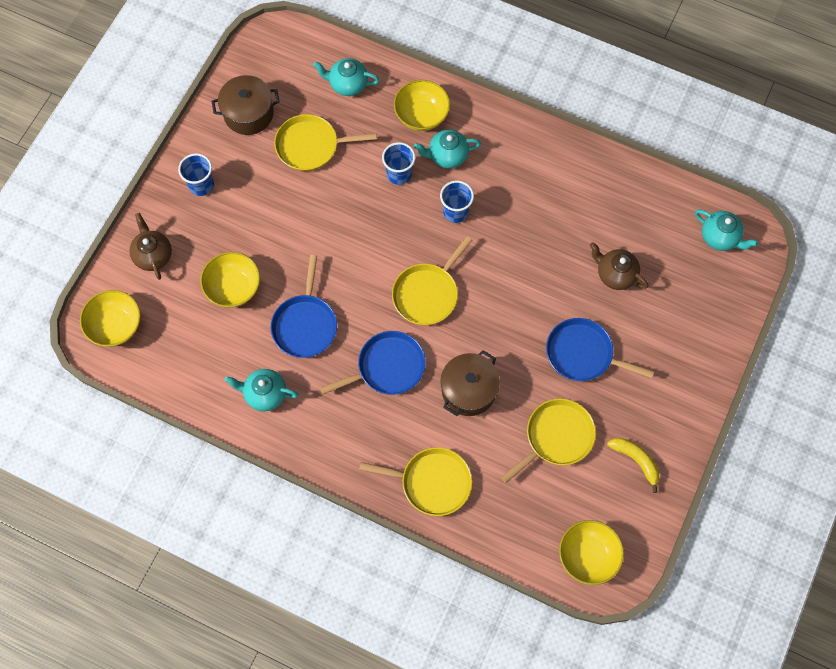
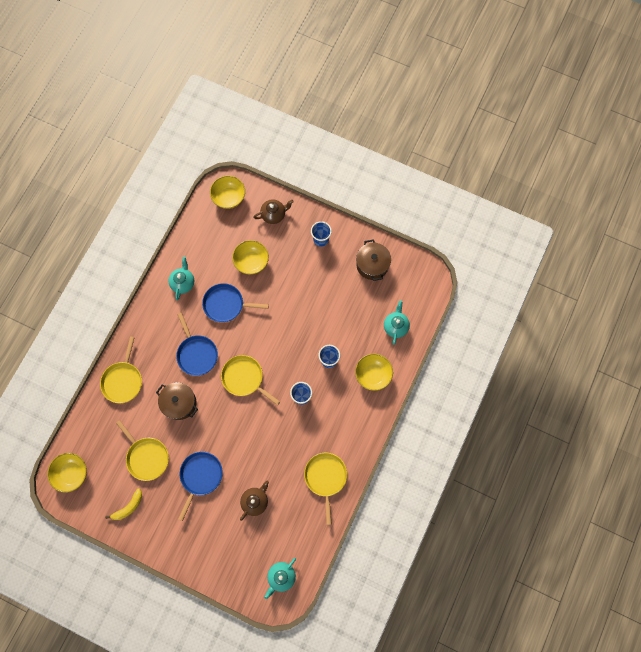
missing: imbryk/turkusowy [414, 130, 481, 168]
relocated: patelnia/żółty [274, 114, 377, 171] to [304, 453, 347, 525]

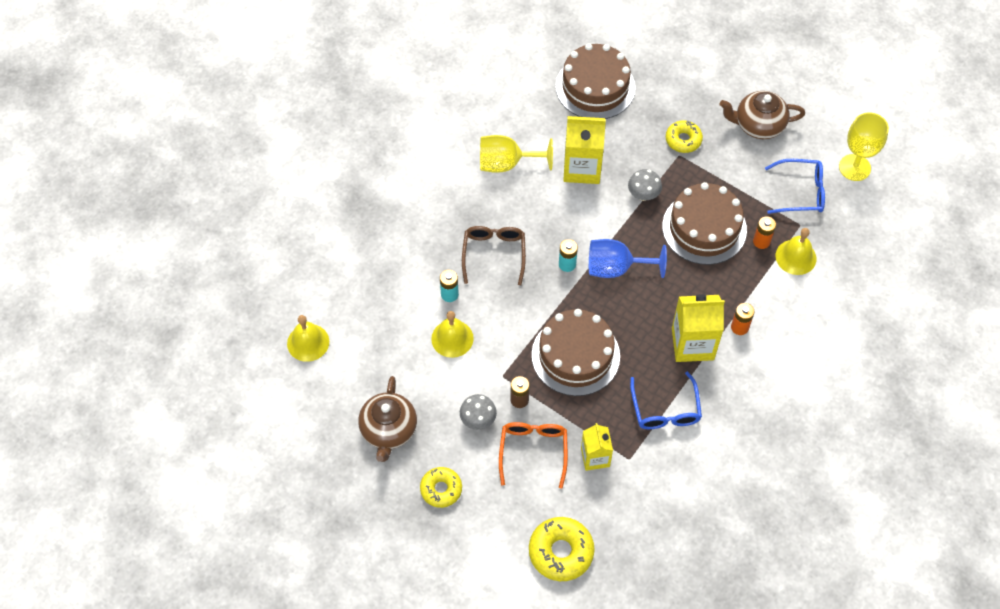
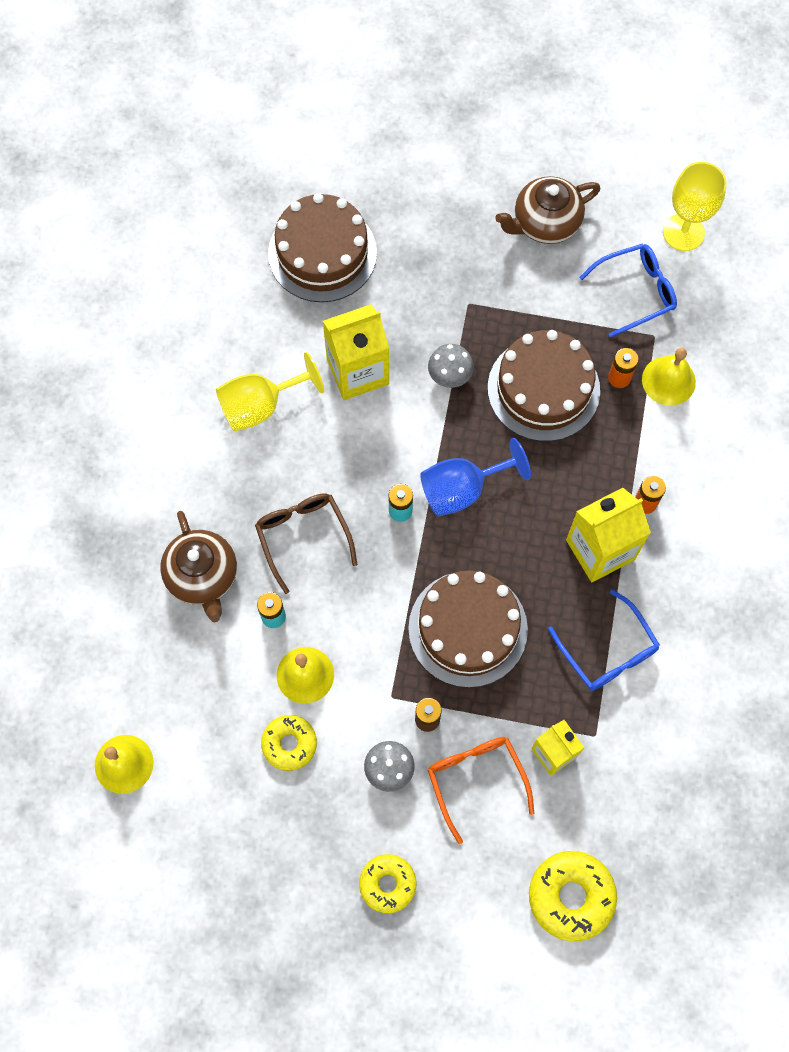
relocated: imbryk/brązowy [358, 376, 417, 462] to [160, 511, 237, 622]; donut/żółty [666, 120, 703, 153] to [261, 715, 317, 771]

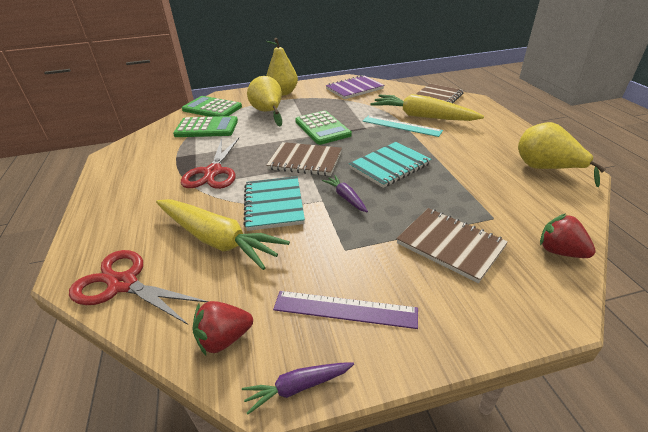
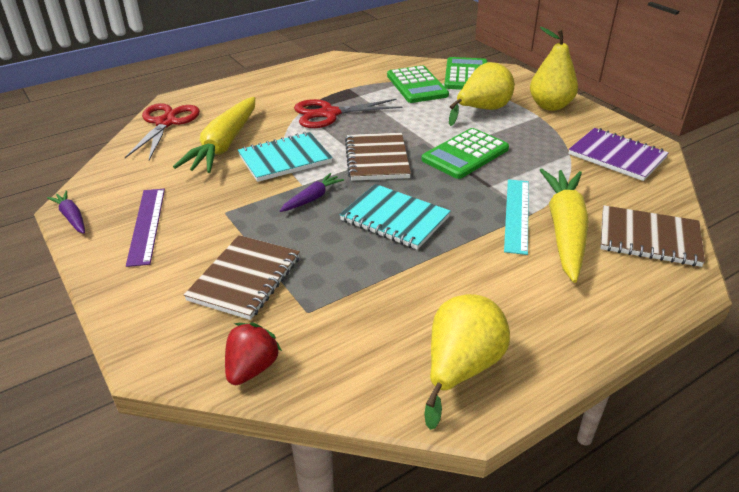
missing: truskawka/czerwony [192, 301, 253, 355]

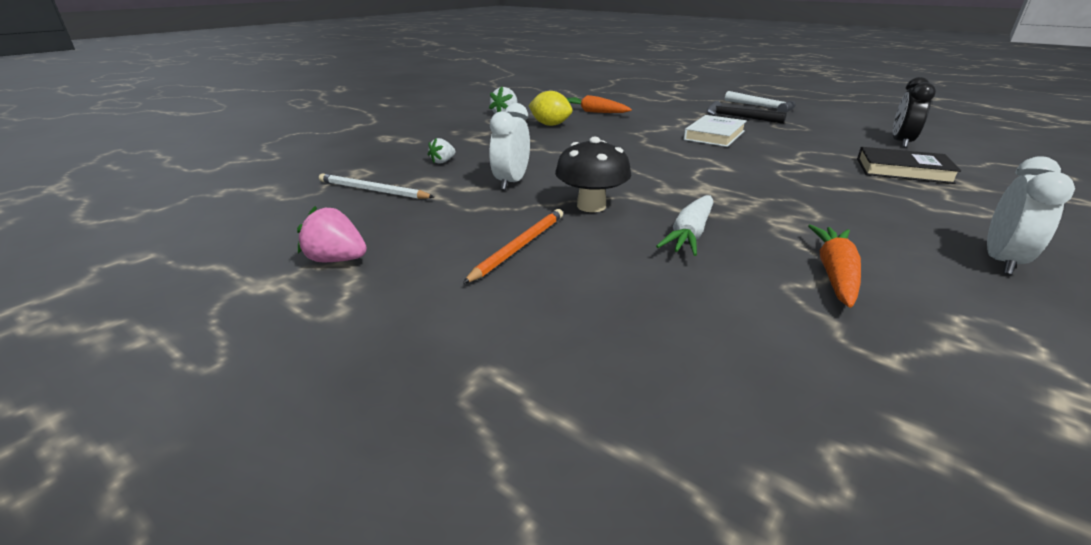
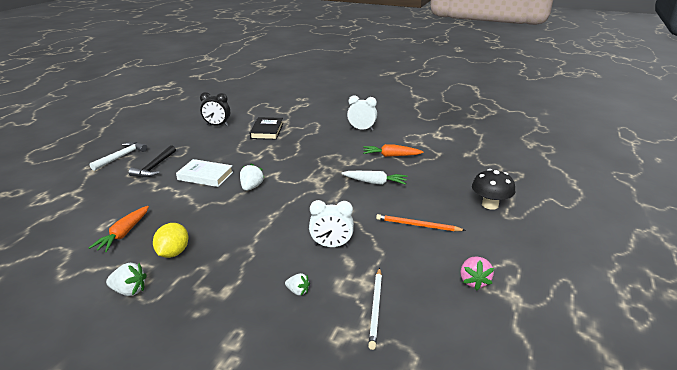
appeared: truskawka/biały [240, 163, 264, 191]
relocated: grzyb/czarny [555, 137, 631, 212] to [472, 169, 515, 210]

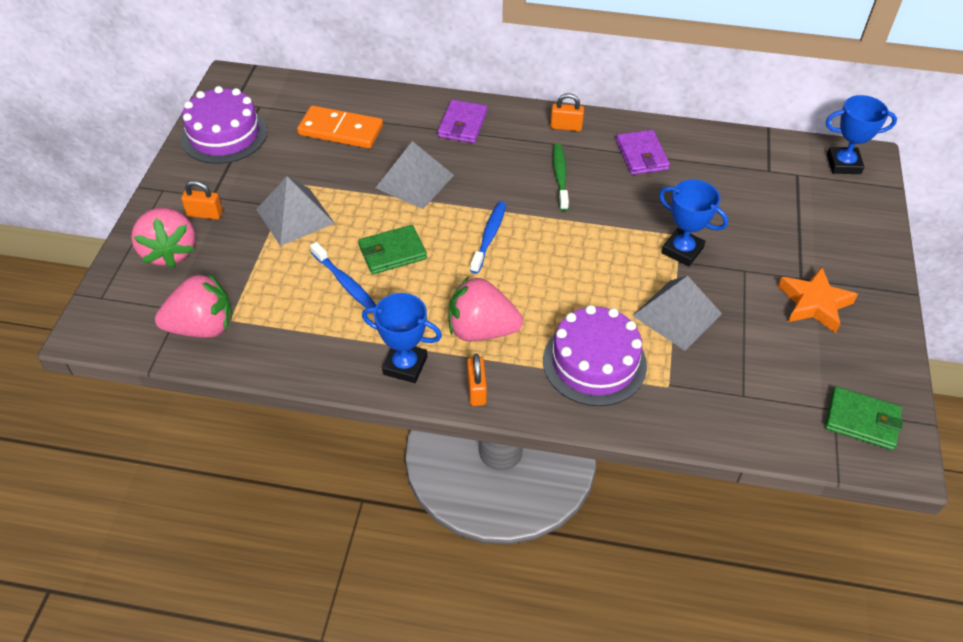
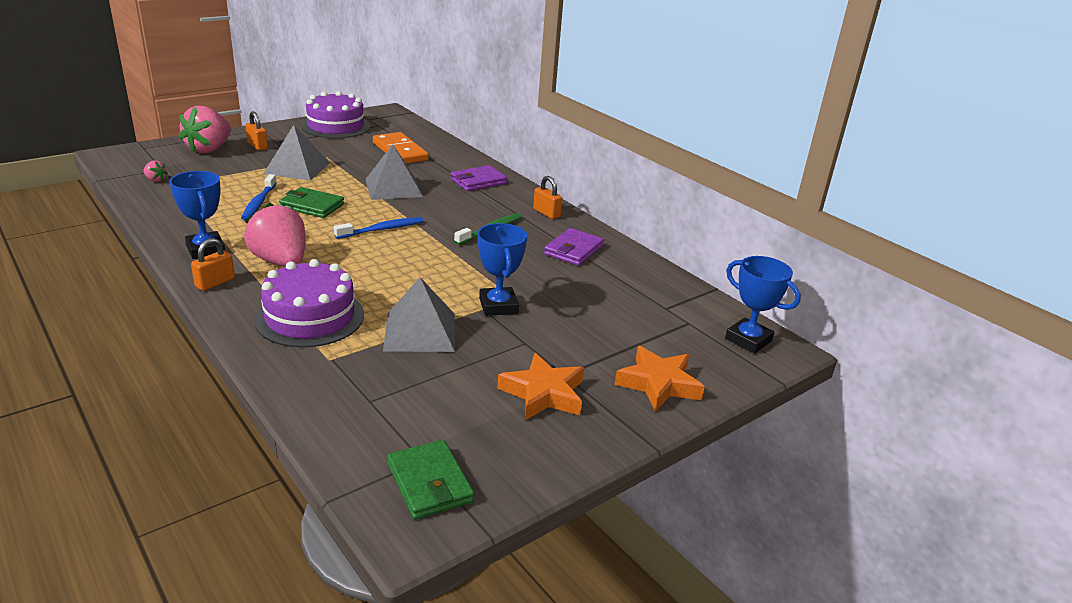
appeared: gwiazda/pomarańczowy [614, 346, 705, 412]
size: truskawka/różowy [155, 273, 232, 338] = [144, 160, 168, 182] x0.42

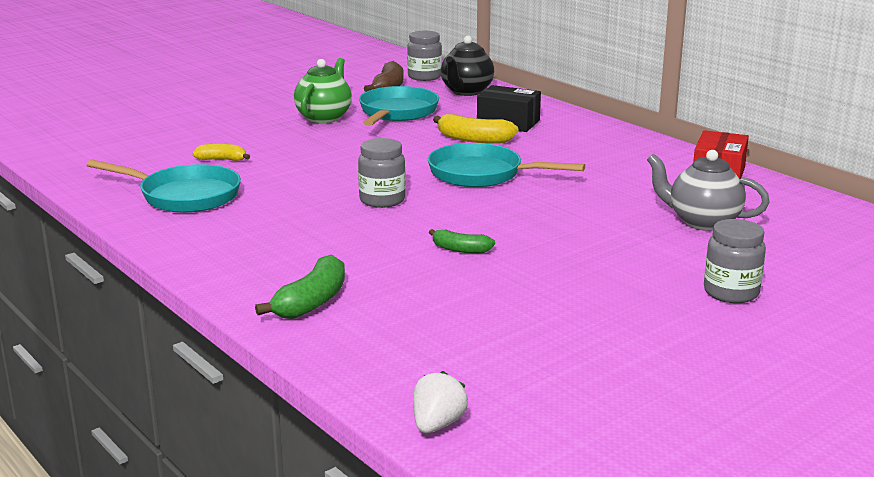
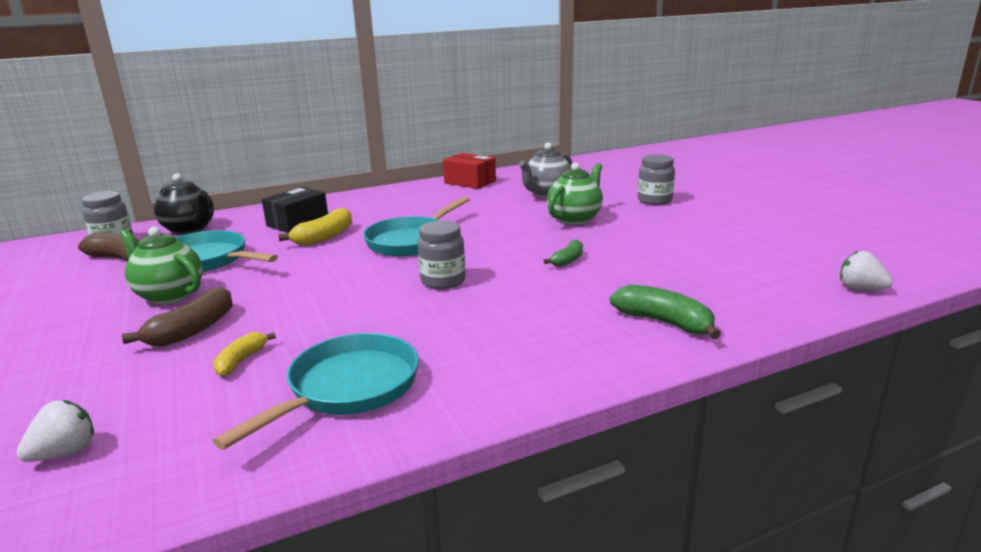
appeared: truskawka/biały [16, 400, 94, 462]; banan/brązowy [122, 286, 233, 347]; imbryk/zielony [547, 162, 603, 225]

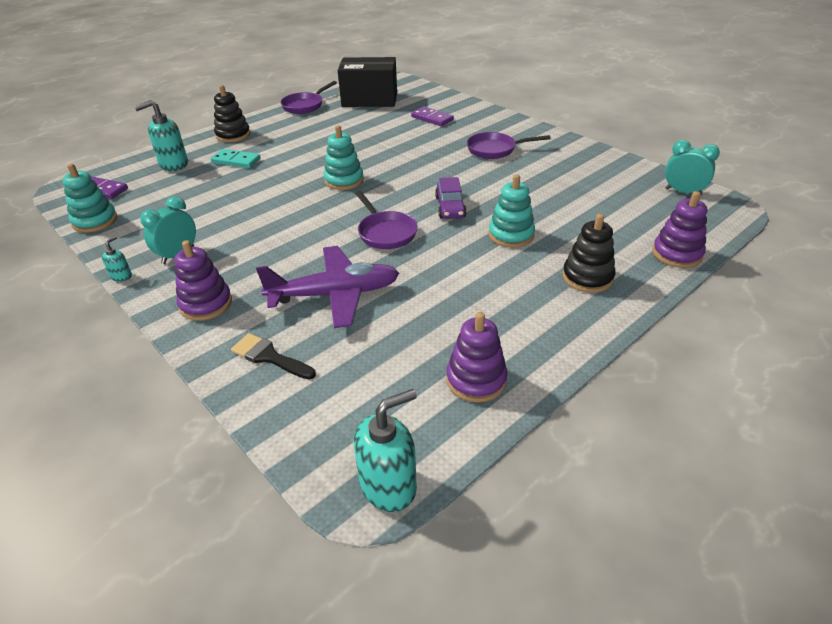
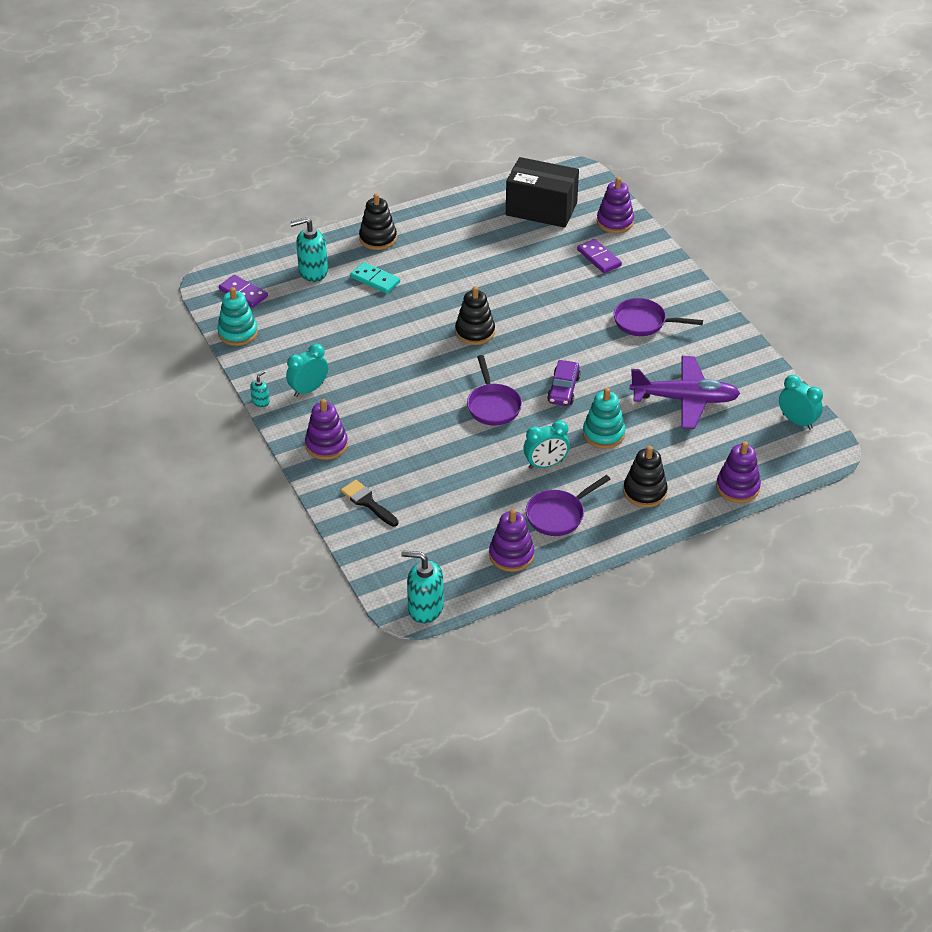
appeared: budzik/turkusowy [523, 420, 570, 469]; zabawka nakładanka/fioletowy [597, 177, 634, 233]
relocated: patelnia/fioletowy [280, 81, 337, 114] to [526, 475, 611, 536]; samolot/fioletowy [256, 246, 399, 328] to [630, 356, 741, 429]
colour: zabawka nakładanka/turkusowy [324, 125, 364, 190] to zabawka nakładanka/czarny [455, 286, 495, 345]
spun: dozownik mydła/turkusowy [354, 389, 417, 512] = [401, 550, 444, 624] 150 degrees counterclockwise

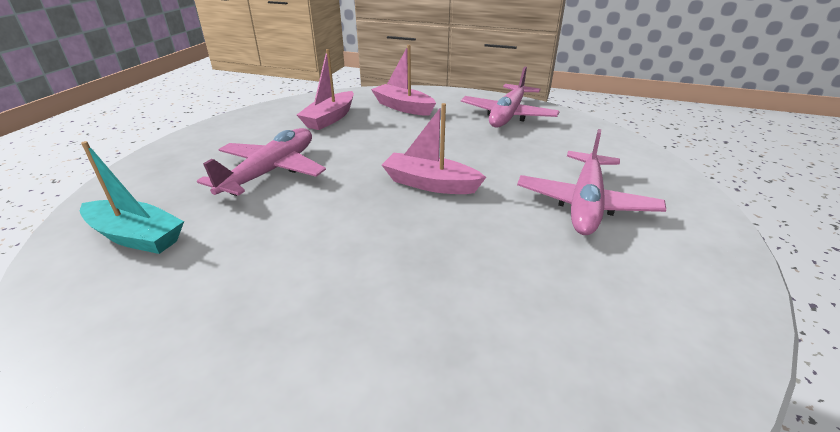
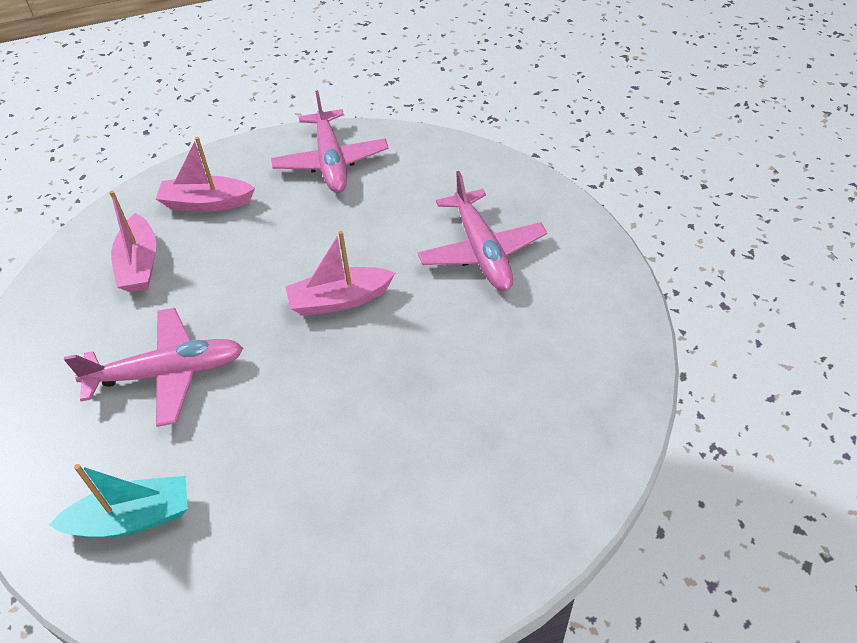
spun: samolot/różowy [197, 128, 326, 196] = [64, 308, 243, 427] 90 degrees clockwise

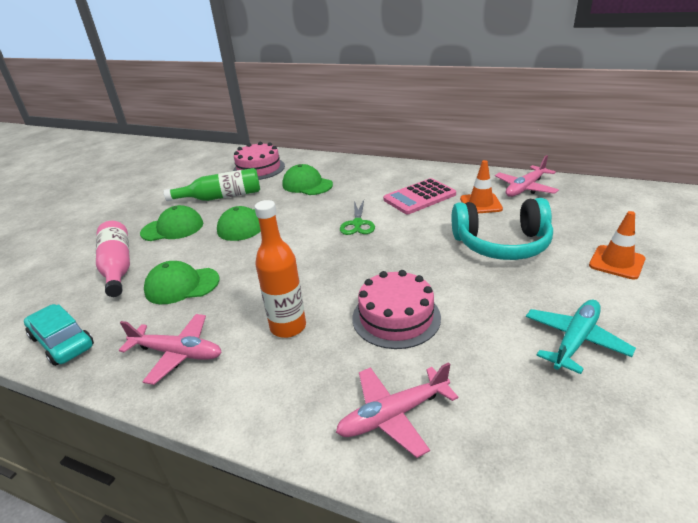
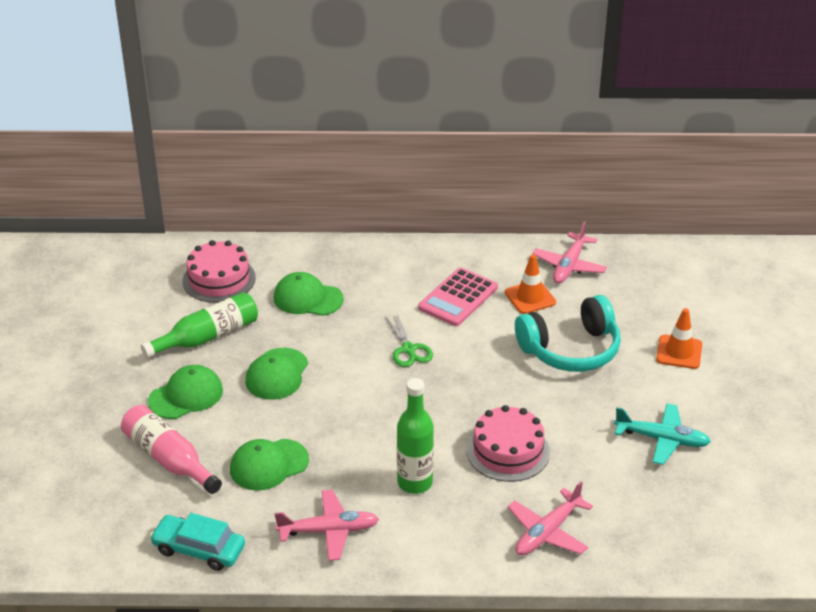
colour: butelka/pomarańczowy [254, 200, 306, 338] to butelka/zielony [397, 378, 434, 494]
spun: samolot/turkusowy [526, 300, 636, 374] = [614, 403, 711, 465] 90 degrees clockwise

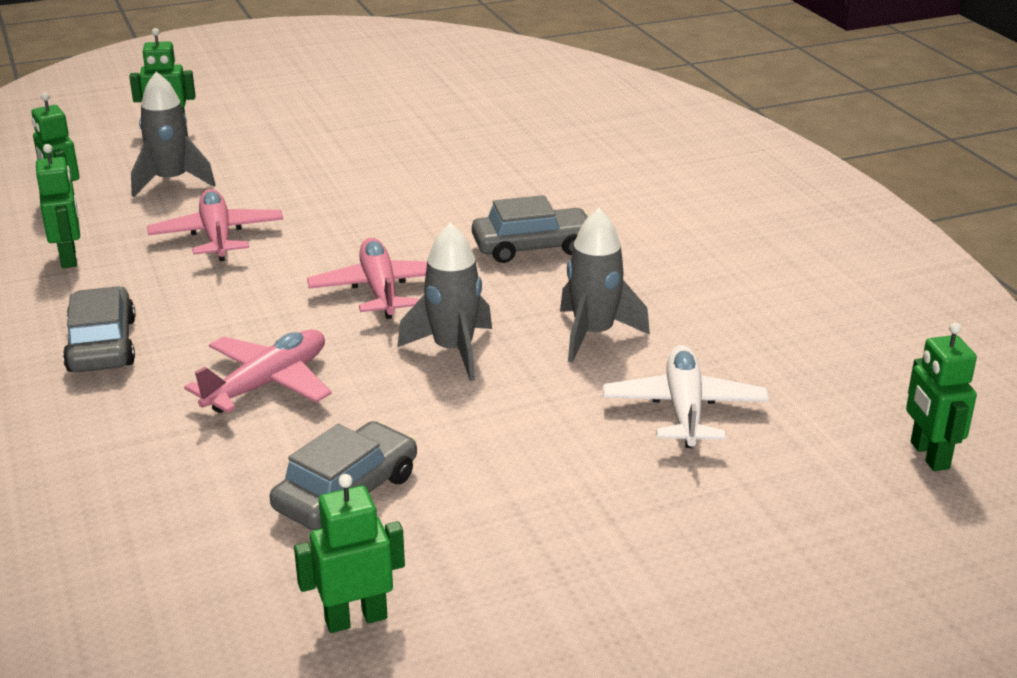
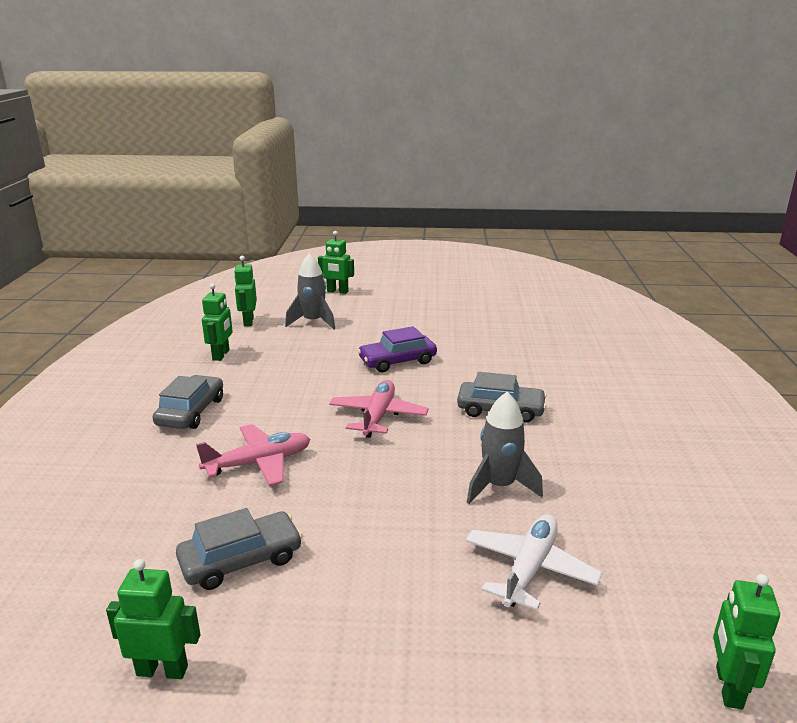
missing: samolot/różowy [147, 189, 283, 261]; rakieta/szary [397, 222, 492, 381]
appeared: samochód/fioletowy [358, 326, 437, 372]

